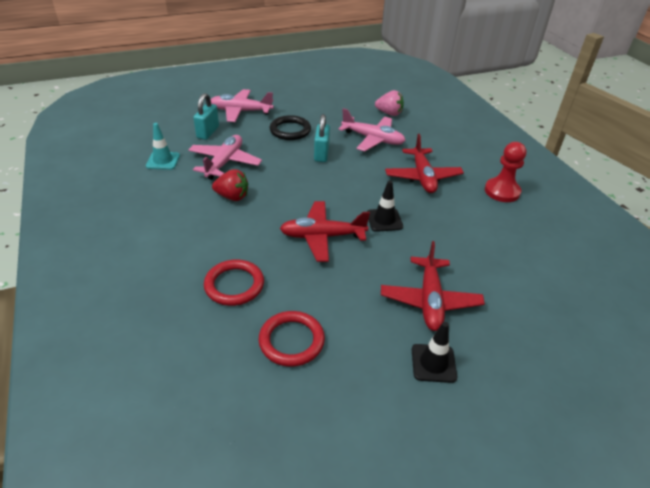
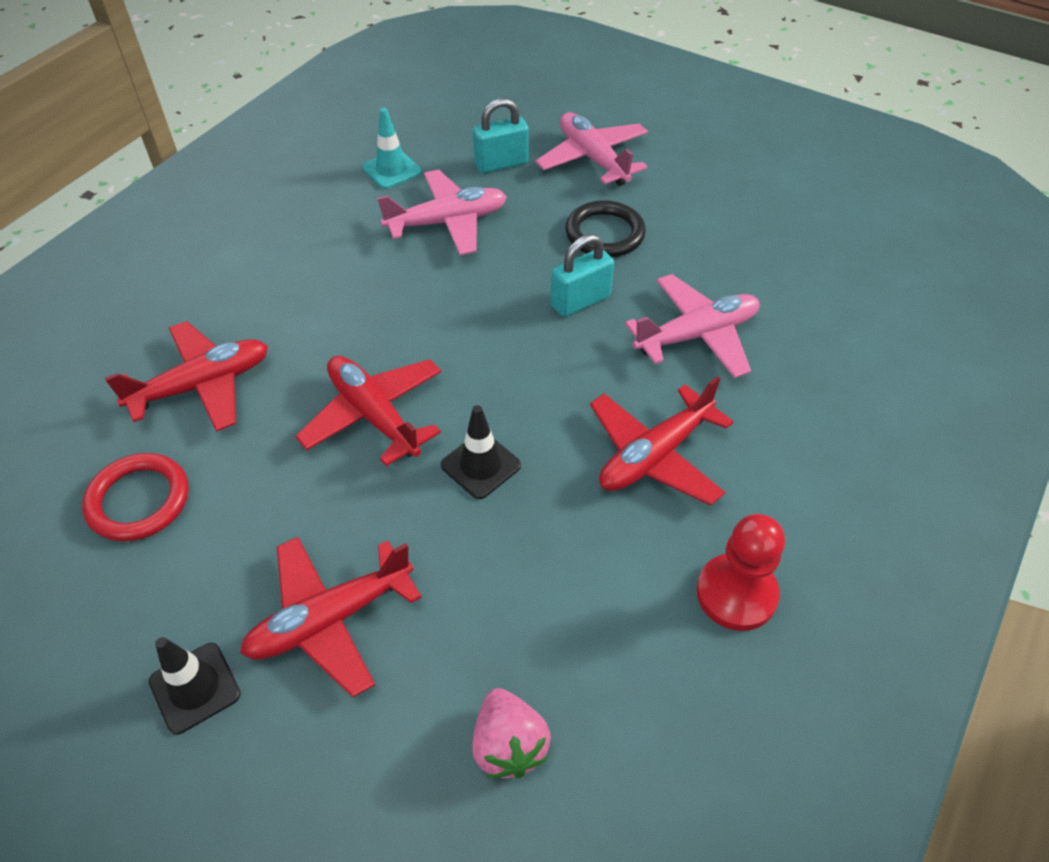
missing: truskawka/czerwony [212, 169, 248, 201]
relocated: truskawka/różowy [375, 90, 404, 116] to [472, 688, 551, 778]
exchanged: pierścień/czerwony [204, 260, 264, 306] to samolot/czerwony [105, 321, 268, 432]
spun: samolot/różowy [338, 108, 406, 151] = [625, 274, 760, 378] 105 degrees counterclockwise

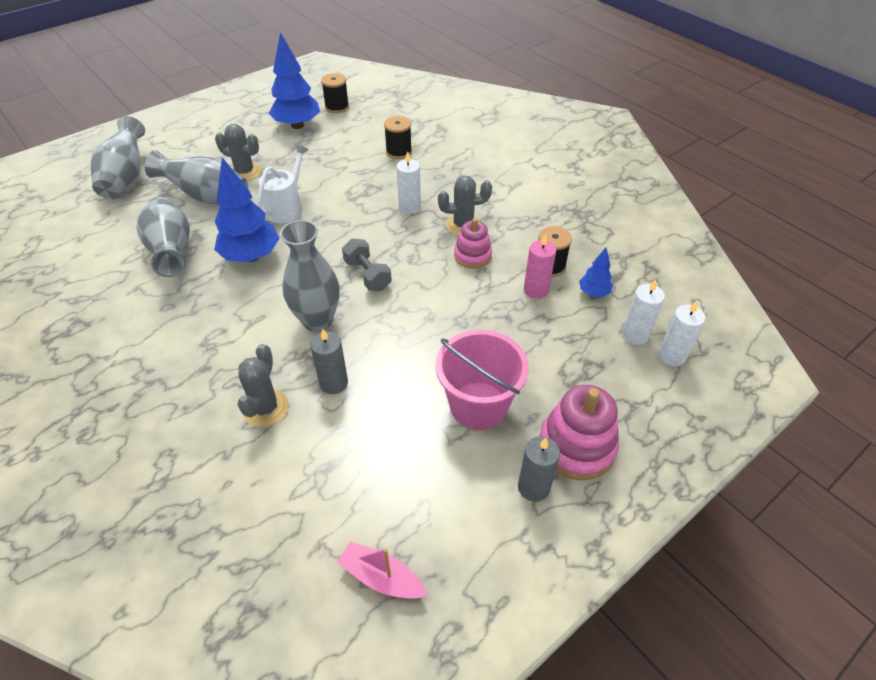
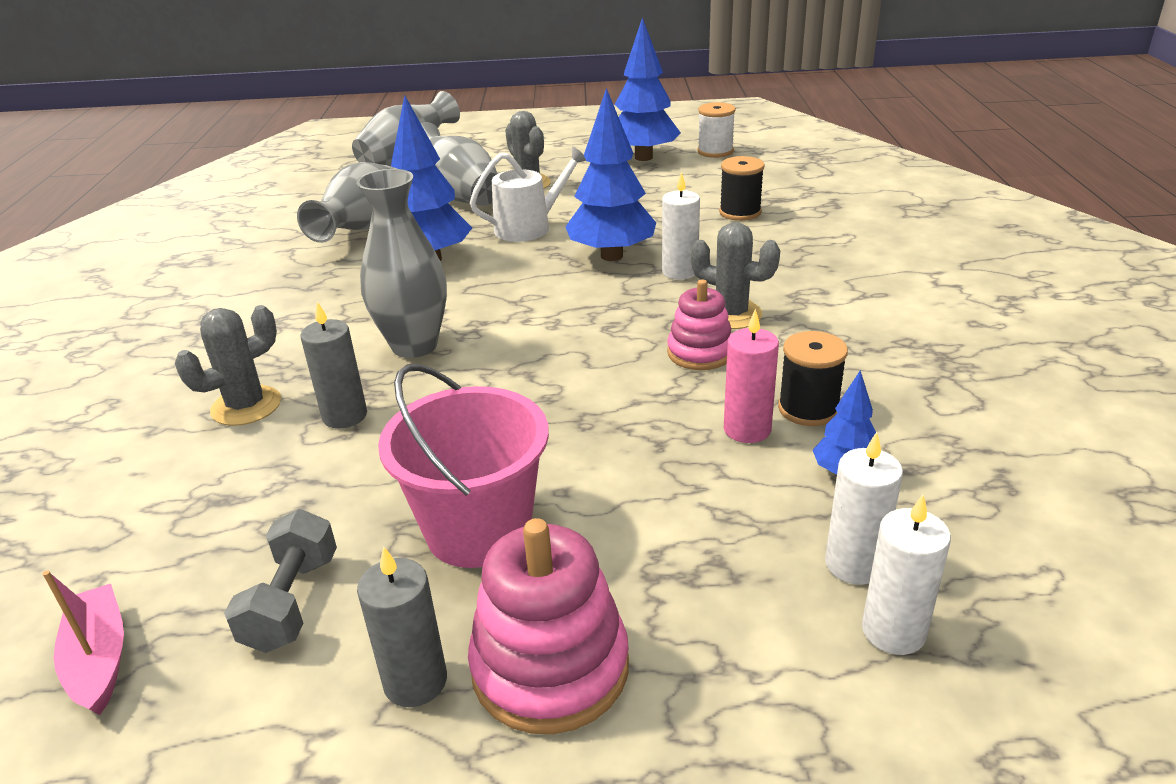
appeared: drzewko/niebieski [565, 88, 656, 261]
relocated: hantel/szary [342, 238, 392, 291] to [224, 509, 337, 653]
colour: szpulka/czarny [321, 73, 349, 113] to szpulka/biały [697, 102, 736, 158]

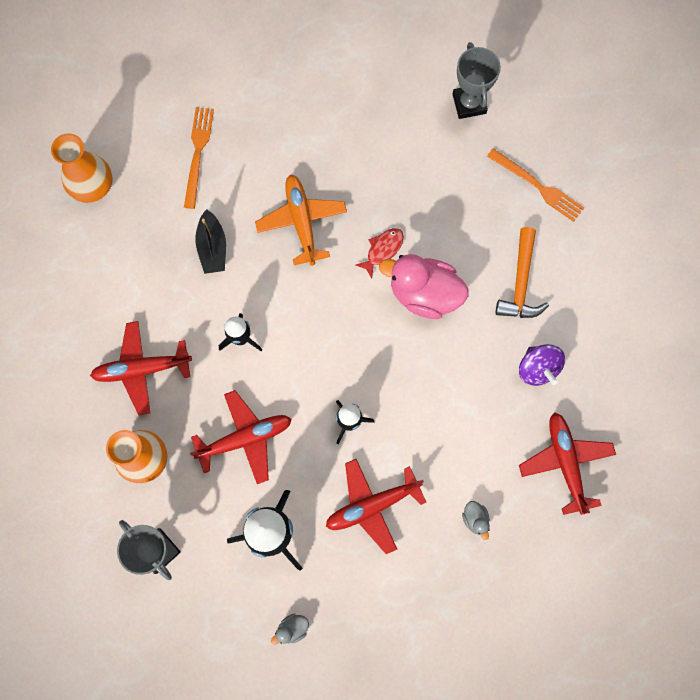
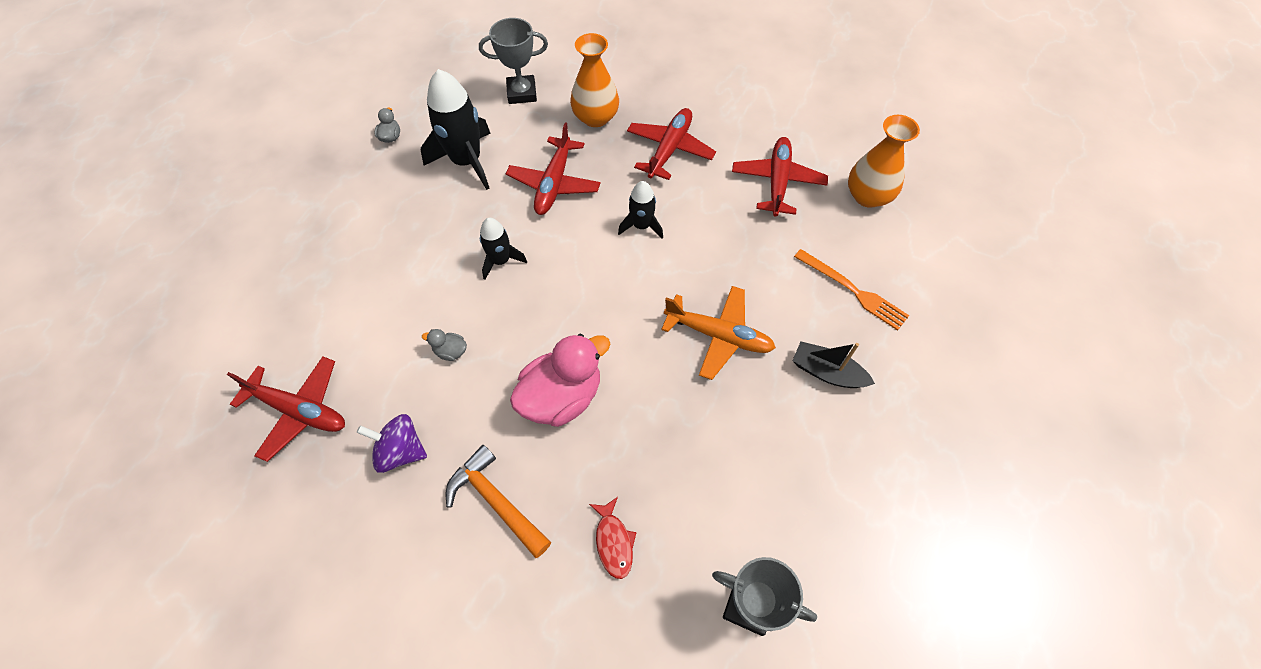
missing: widelec/pomarańczowy [487, 148, 584, 222]
relocated: kaczka/szary [462, 501, 490, 540] to [422, 329, 467, 361]; ryba/czerwony [356, 228, 404, 278] to [589, 497, 637, 579]; samolot/czerwony [326, 459, 426, 554] to [732, 137, 828, 216]; łódka/czarny [196, 209, 226, 274] to [792, 342, 875, 388]

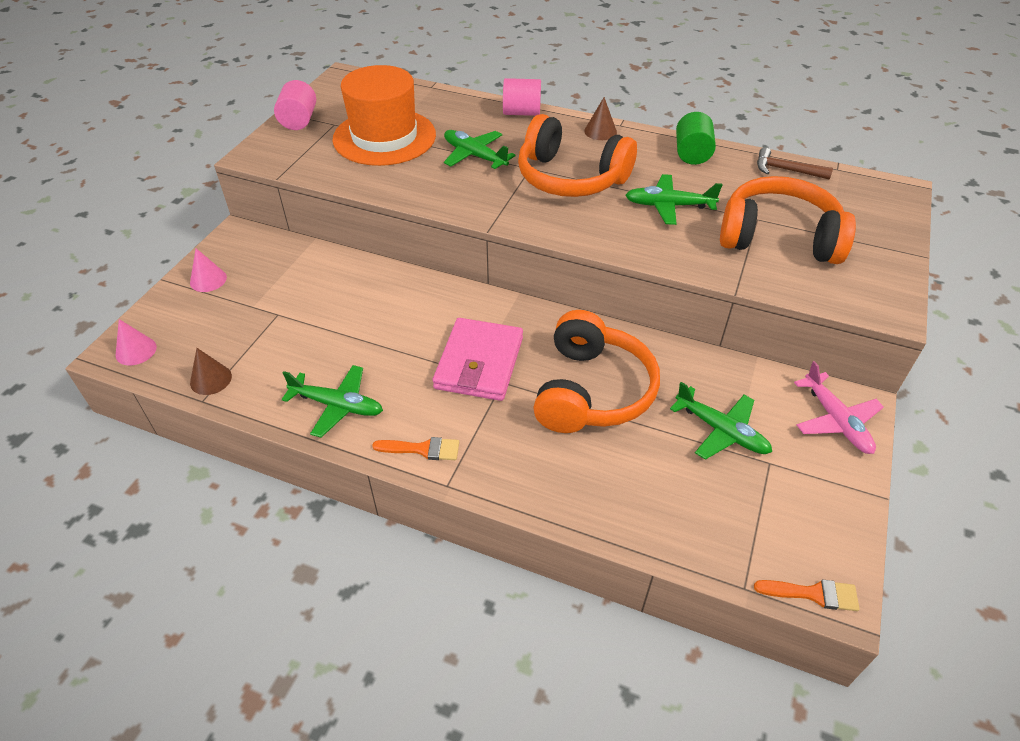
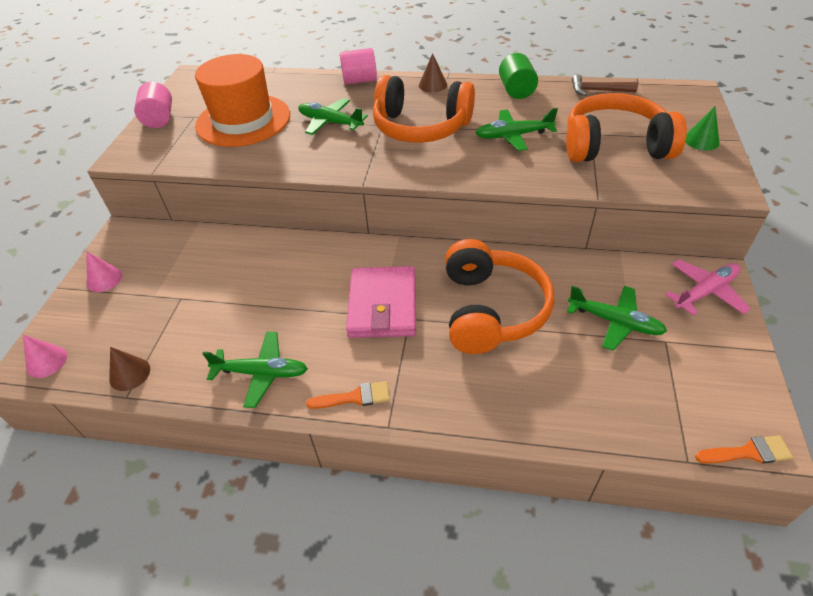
appeared: stożek/zielony [685, 106, 720, 150]
spun: samolot/różowy [794, 361, 884, 454] = [665, 259, 751, 316] 90 degrees counterclockwise

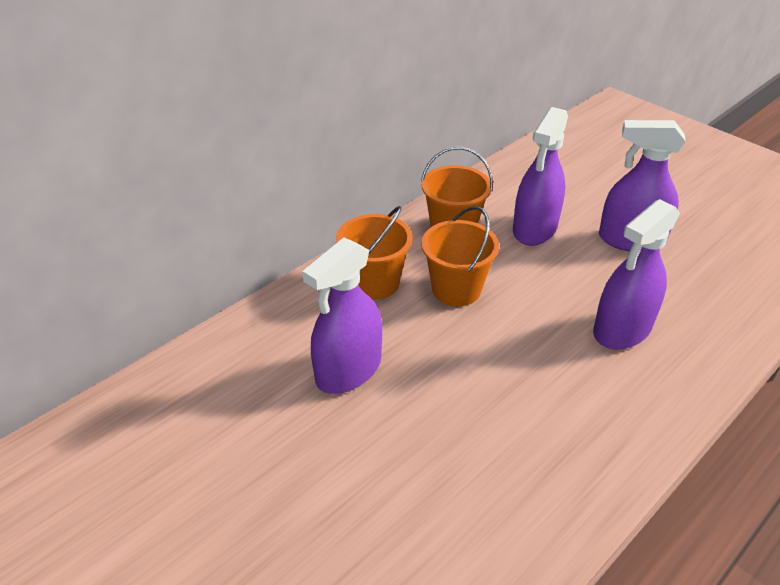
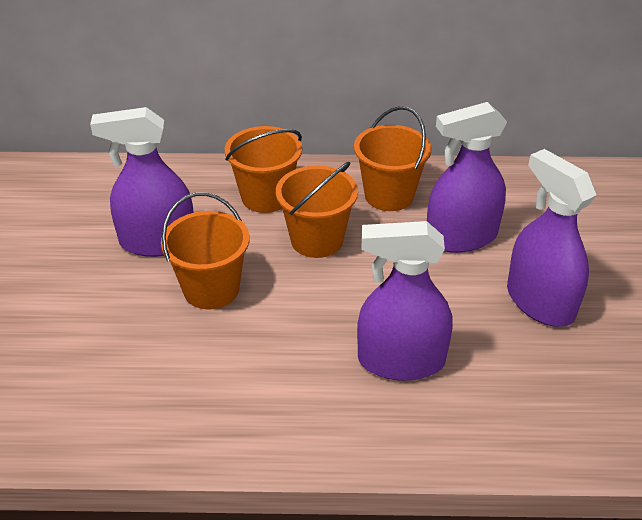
appeared: wiadro/pomarańczowy [161, 192, 250, 310]

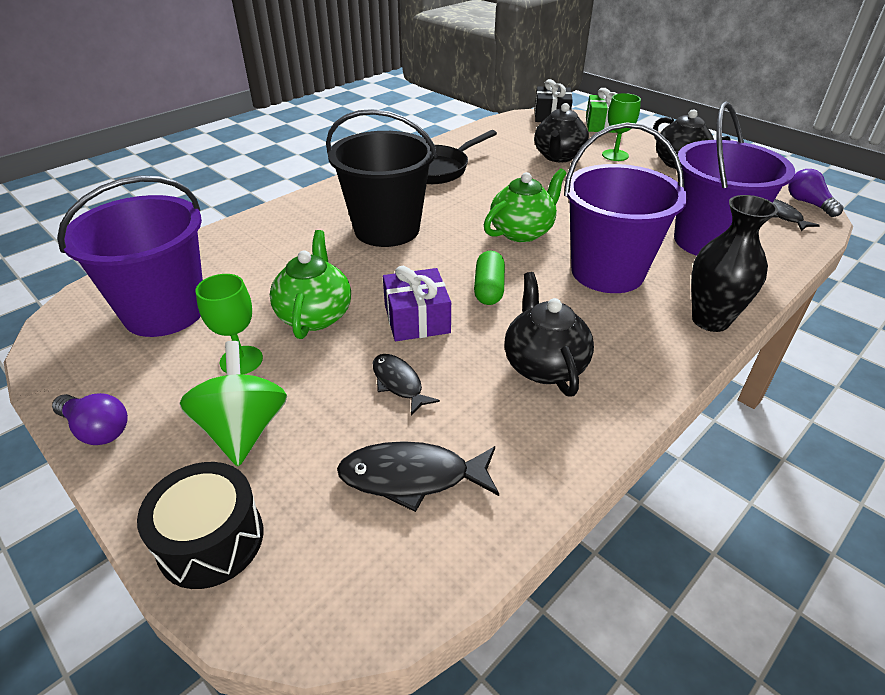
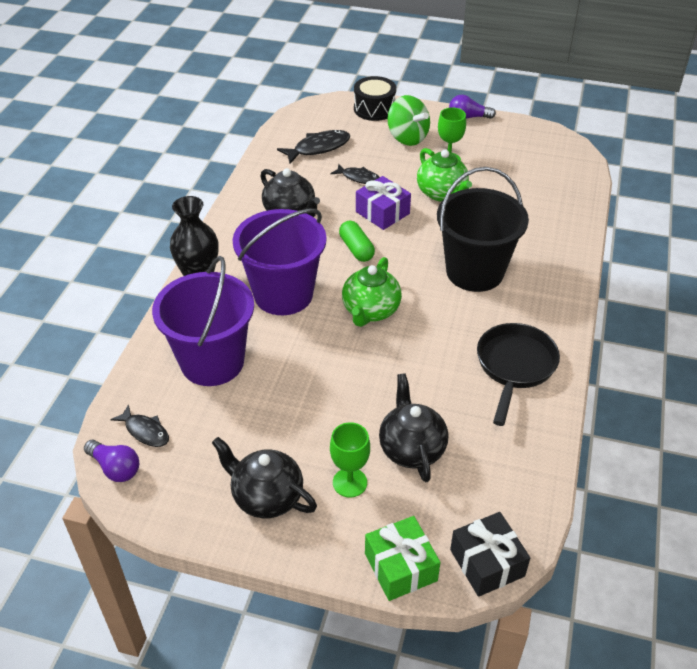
missing: wiadro/fioletowy [57, 175, 203, 337]

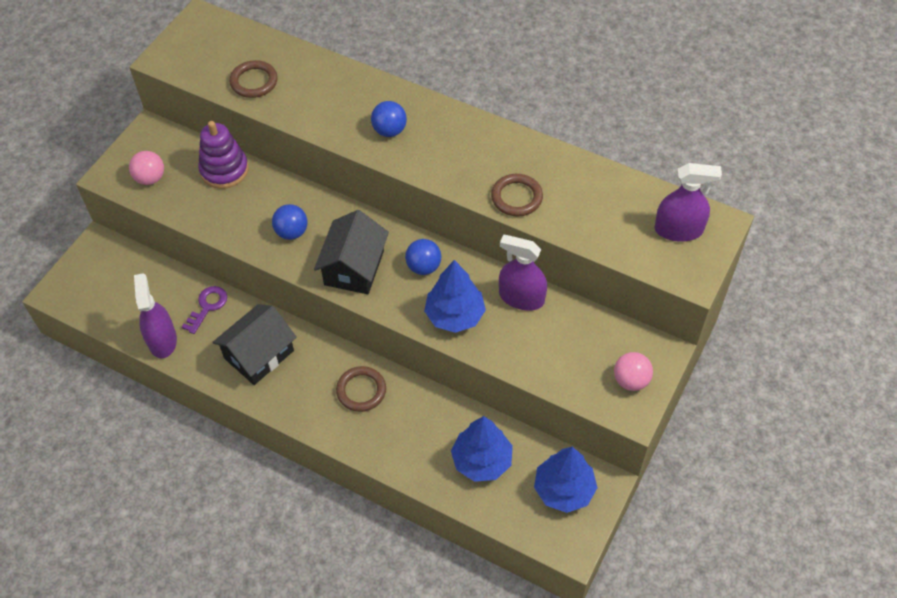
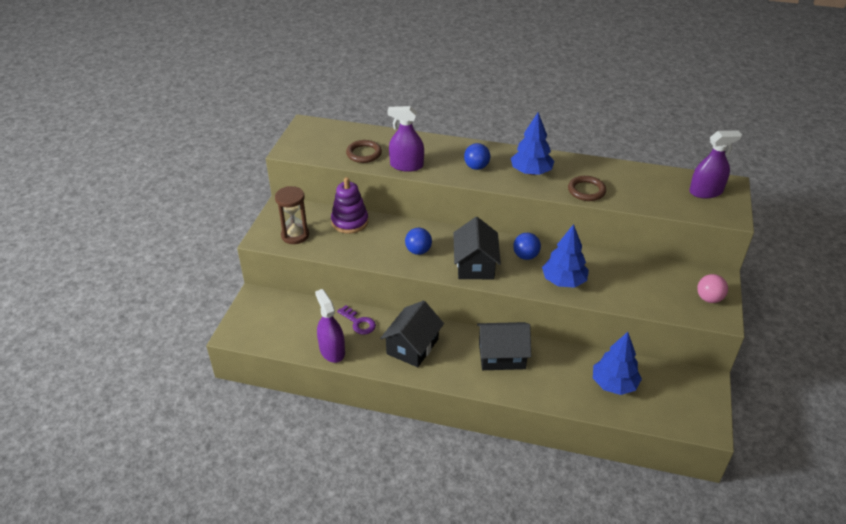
relocated: spryskiwacz/fioletowy [499, 235, 547, 310] to [388, 106, 424, 172]; drzewko/niebieski [534, 447, 597, 513] to [511, 112, 554, 175]
exchanged: piłka/różowy [129, 151, 164, 185] to klepsydra/brązowy [275, 186, 309, 244]; pierścień/brązowy [336, 366, 386, 412] to domek/czarny [477, 322, 531, 370]
spun: klucz/fioletowy [182, 286, 227, 334] = [337, 305, 376, 335] 120 degrees clockwise

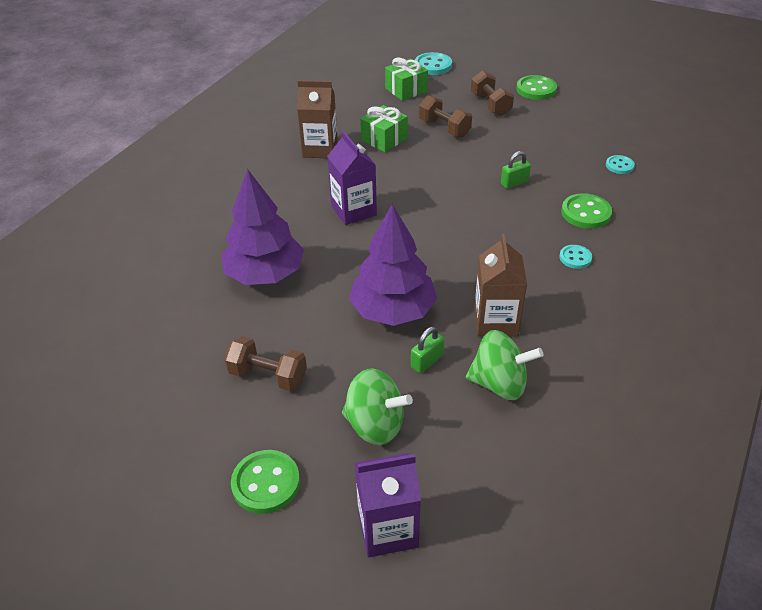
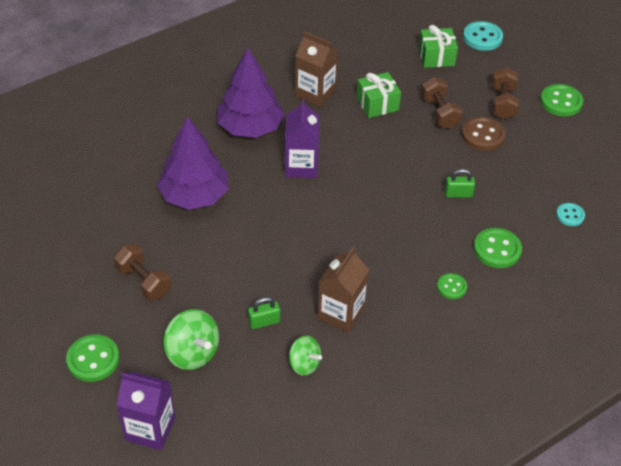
appeared: guzik/brązowy [462, 116, 506, 151]
relocated: drzewko/fioletowy [349, 204, 437, 326] to [217, 48, 284, 138]
colour: guzik/turkusowy [559, 245, 592, 269] to guzik/zielony [437, 273, 467, 299]
size: bączek/zielony [466, 330, 543, 400] = [289, 336, 322, 376] x0.65

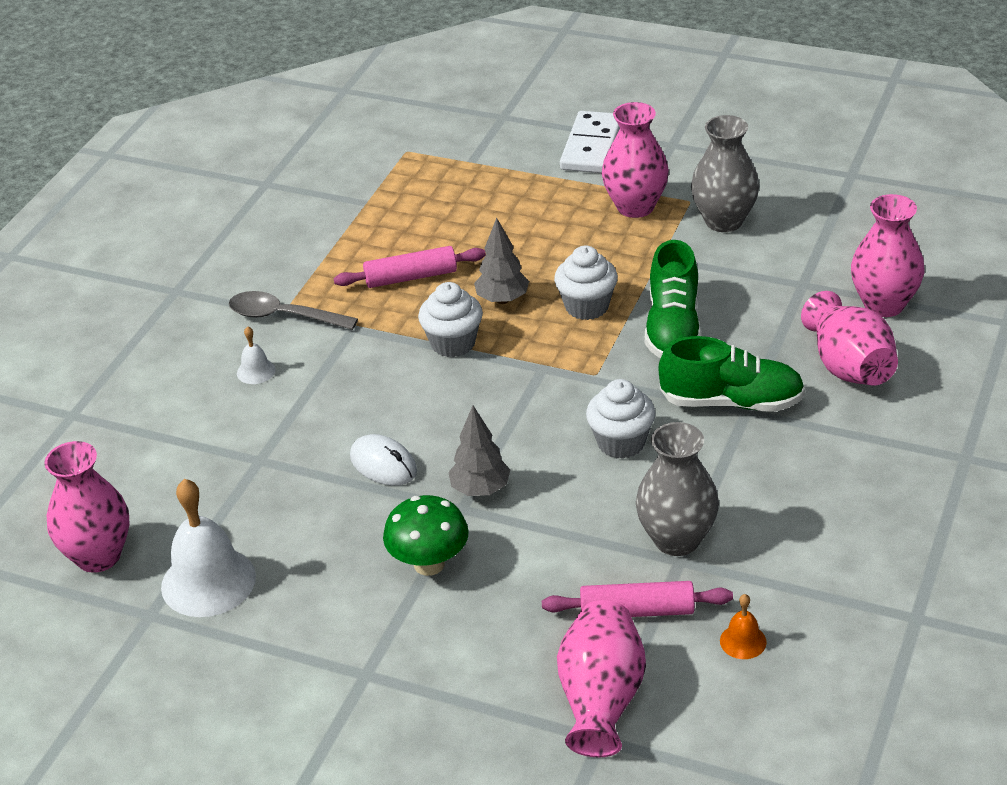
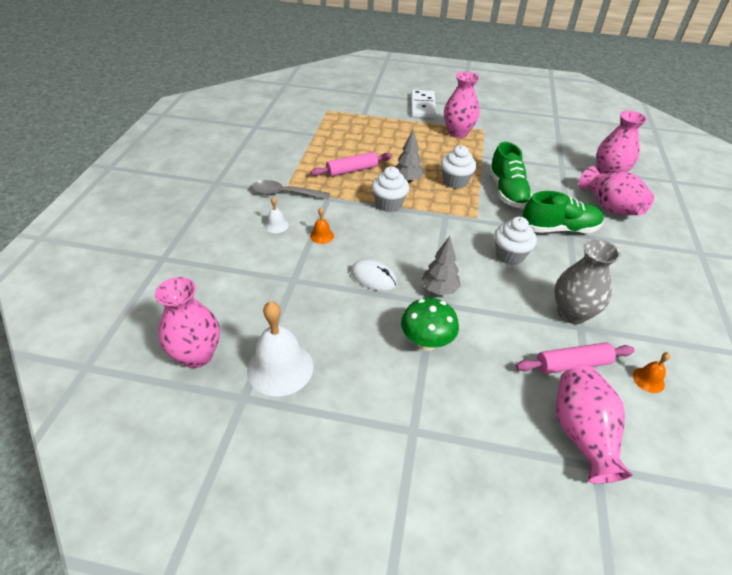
missing: wazon/szary [691, 115, 759, 232]
appeared: dzwonek/pomarańczowy [310, 208, 334, 244]

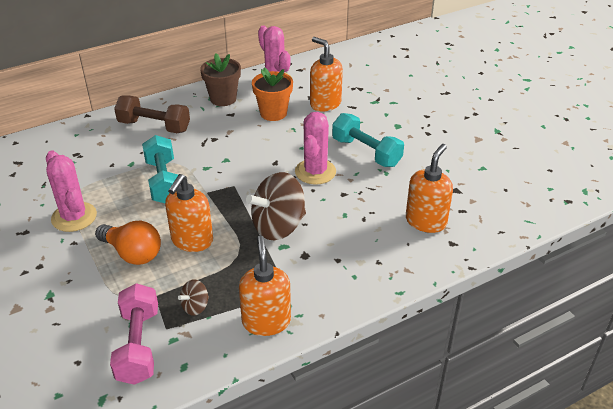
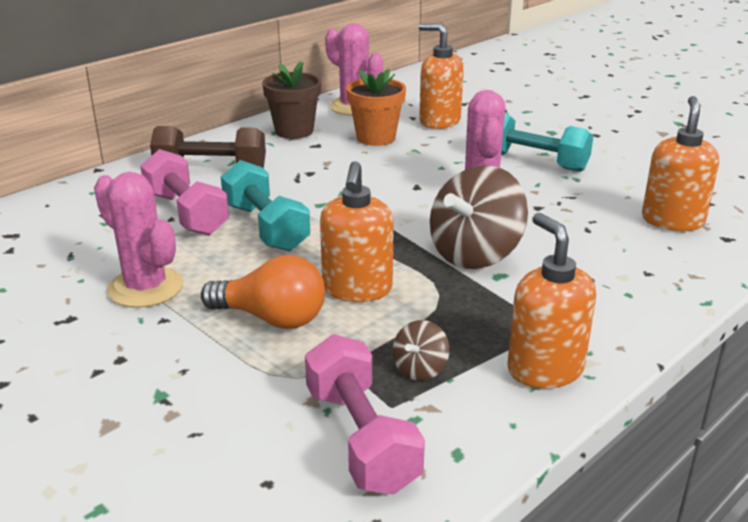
appeared: hantel/różowy [140, 149, 229, 235]

